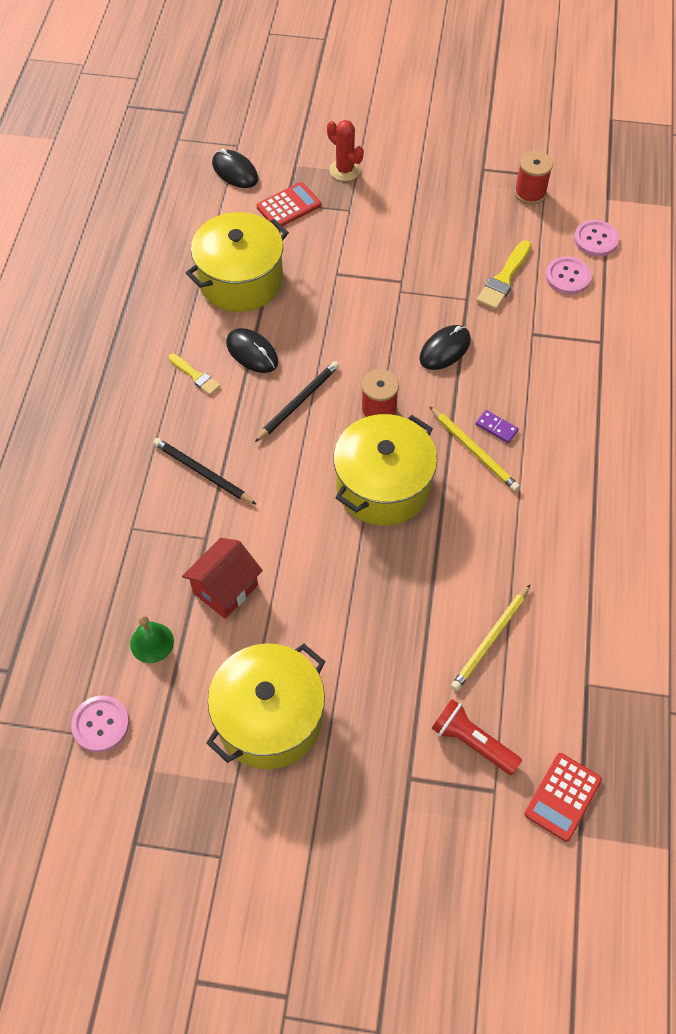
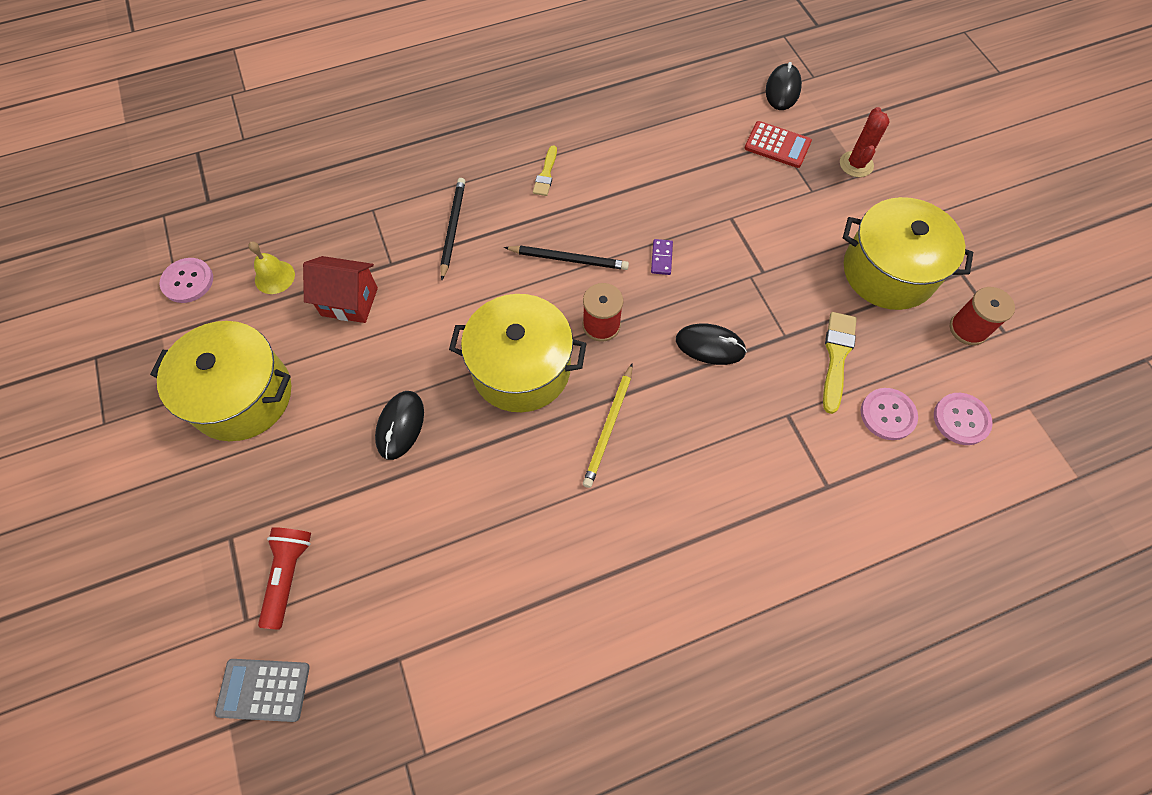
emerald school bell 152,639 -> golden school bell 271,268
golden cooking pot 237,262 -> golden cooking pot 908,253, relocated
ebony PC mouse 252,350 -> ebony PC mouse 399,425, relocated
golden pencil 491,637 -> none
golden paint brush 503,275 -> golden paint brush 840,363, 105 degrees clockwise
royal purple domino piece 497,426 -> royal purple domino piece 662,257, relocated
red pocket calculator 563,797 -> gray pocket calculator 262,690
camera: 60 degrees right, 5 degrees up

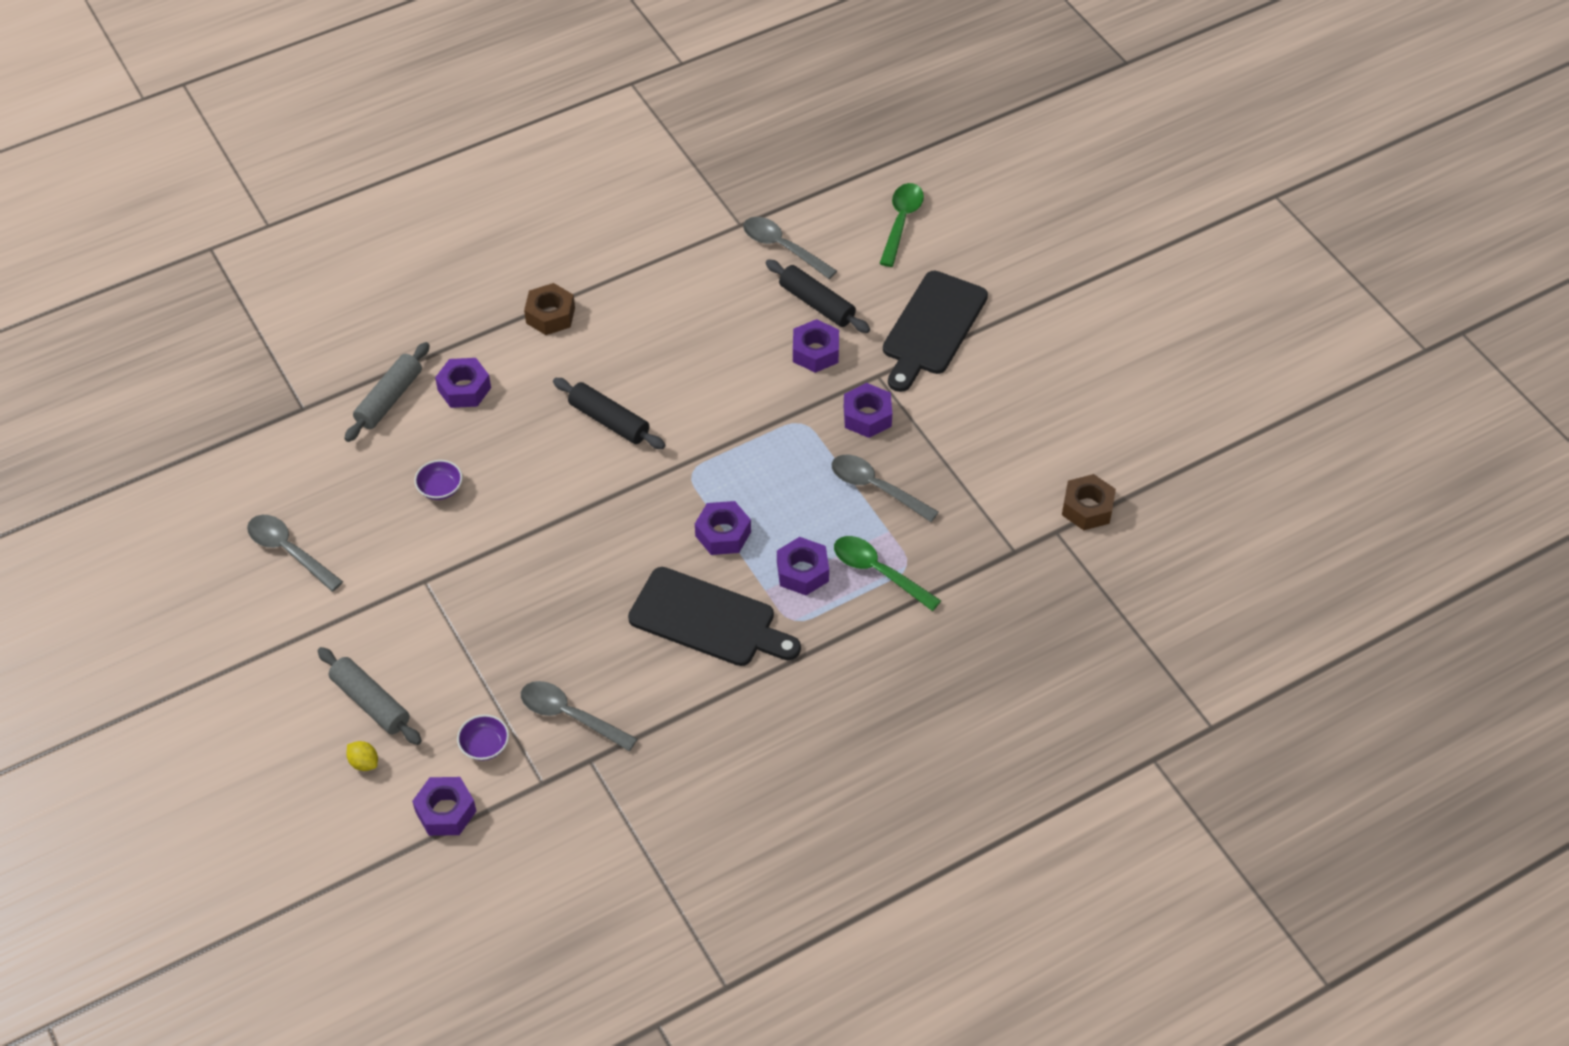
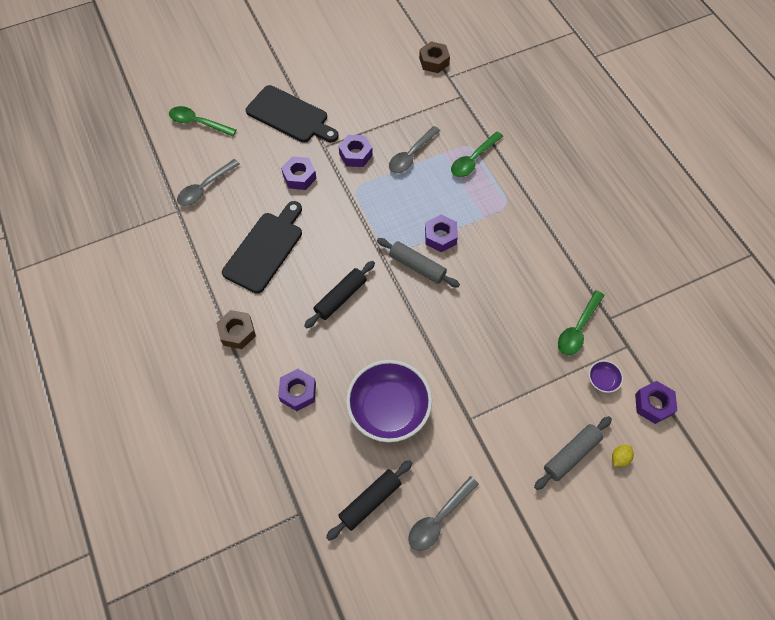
gray pastry roller 387,392 -> gray pastry roller 418,263, relocated
royal purple bowl 438,480 -> royal purple bowl 389,401, x2.41
gray tablespoon 579,716 -> emerald tablespoon 581,322
ebony bread board 714,616 -> ebony bread board 262,247, relocated
ebony pastry roller 818,296 -> ebony pastry roller 369,500, relocated
royal purple hex nut 803,566 -> none
camera: 85 degrees left, 10 degrees up

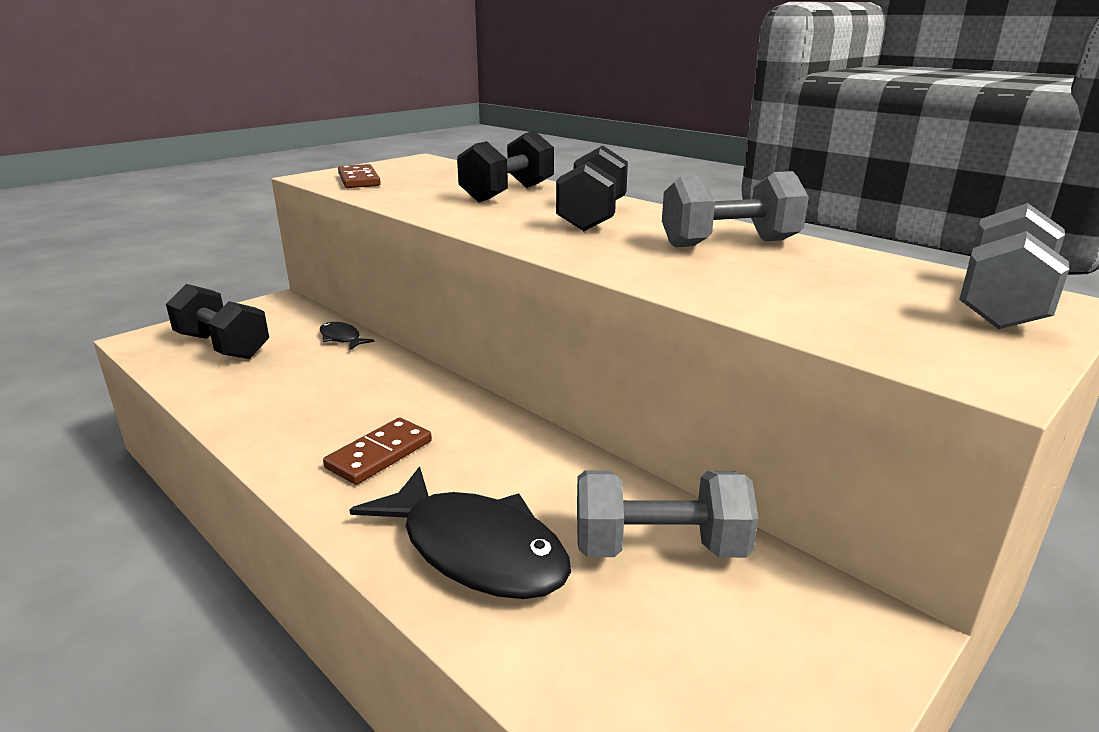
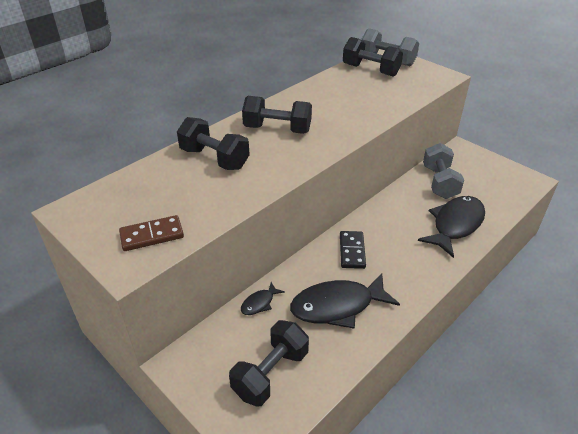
russet domino piece 377,451 -> none
gray free weight 735,209 -> none
none -> ebony fish 345,301
none -> ebony domino piece 353,250
none -> ebony free weight 373,57
camera: 90 degrees left, 15 degrees up

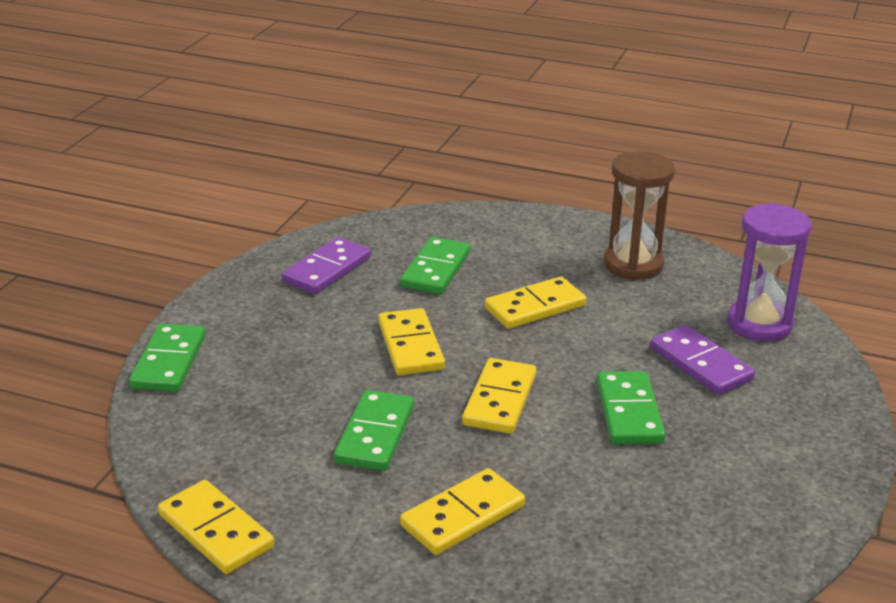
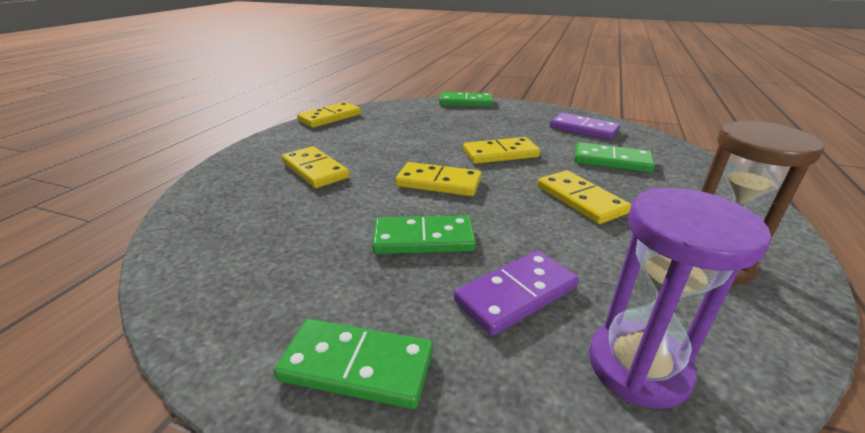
emerald domino piece 374,430 -> emerald domino piece 353,364, relocated
camera: 90 degrees right, 0 degrees up

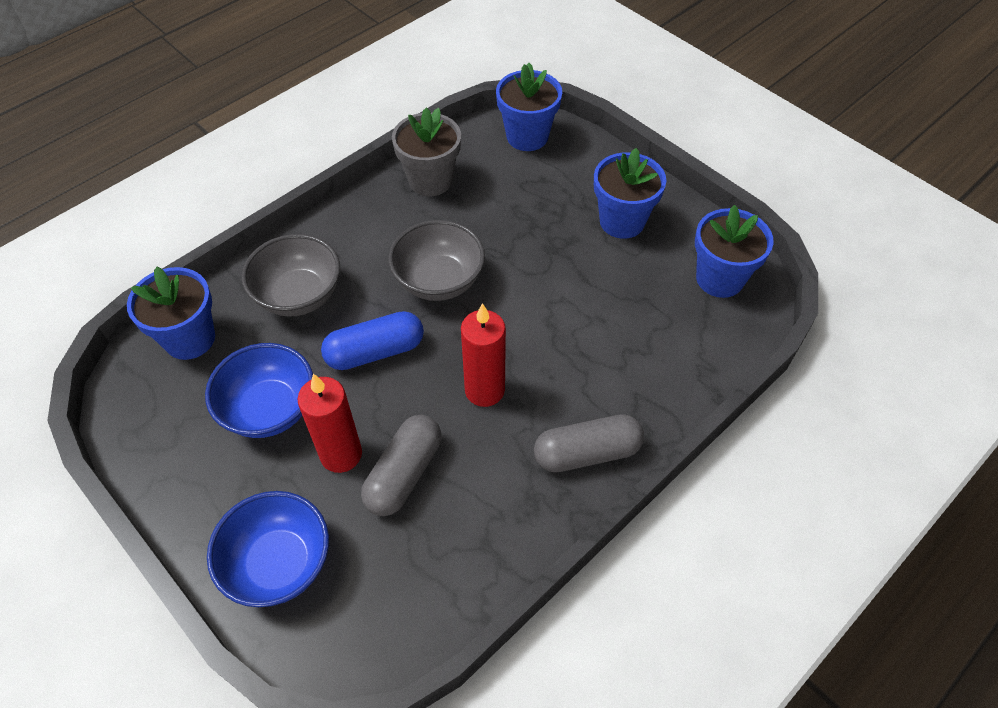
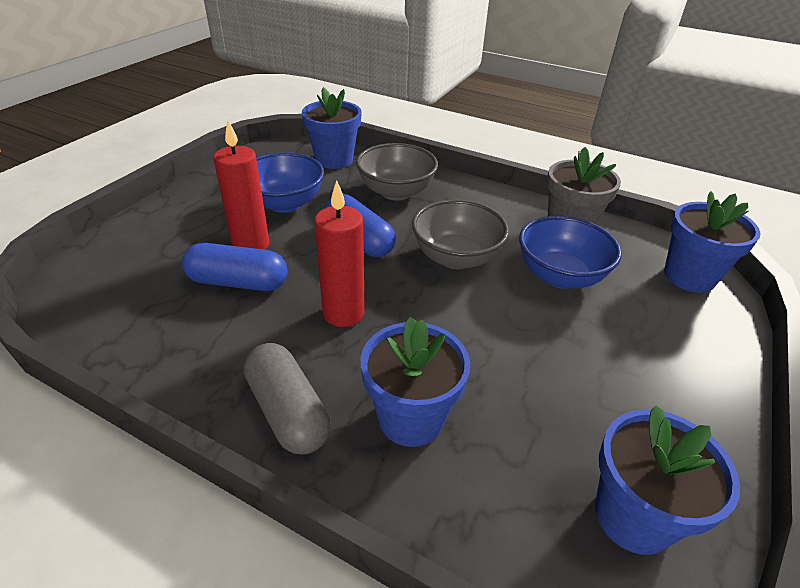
cobalt bowl 268,549 -> cobalt bowl 570,252, relocated
gray capsule 401,465 -> cobalt capsule 234,267
cobalt flower pot 630,193 -> cobalt flower pot 415,382, relocated
camera: 70 degrees right, 15 degrees down

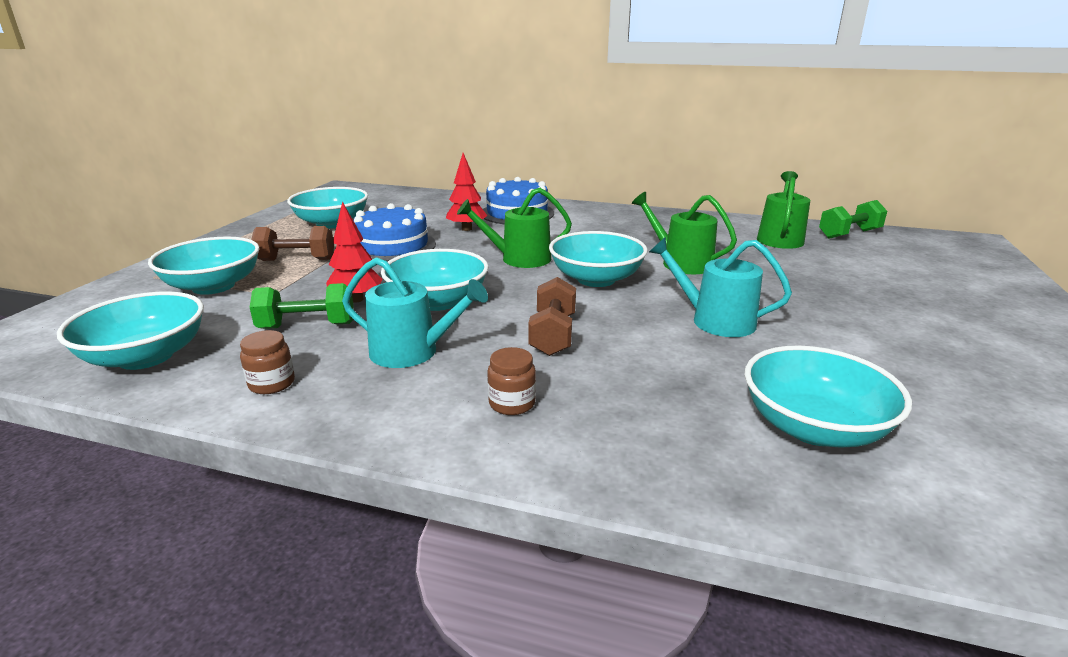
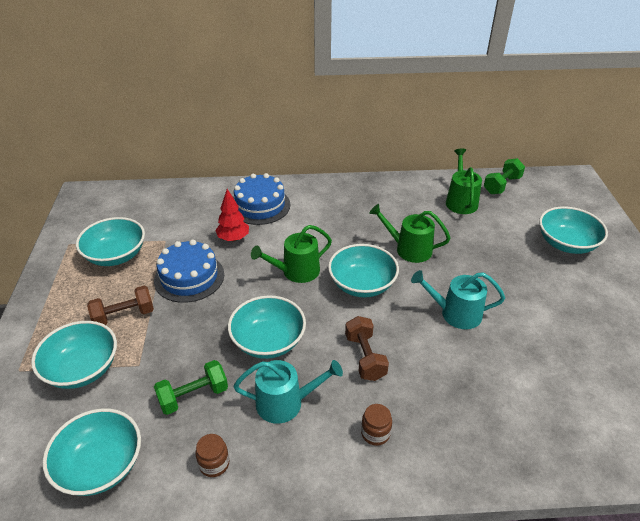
red fir tree 354,252 -> none
turquoise bowl 828,396 -> turquoise bowl 573,230, relocated
camera: 20 degrees left, 15 degrees up

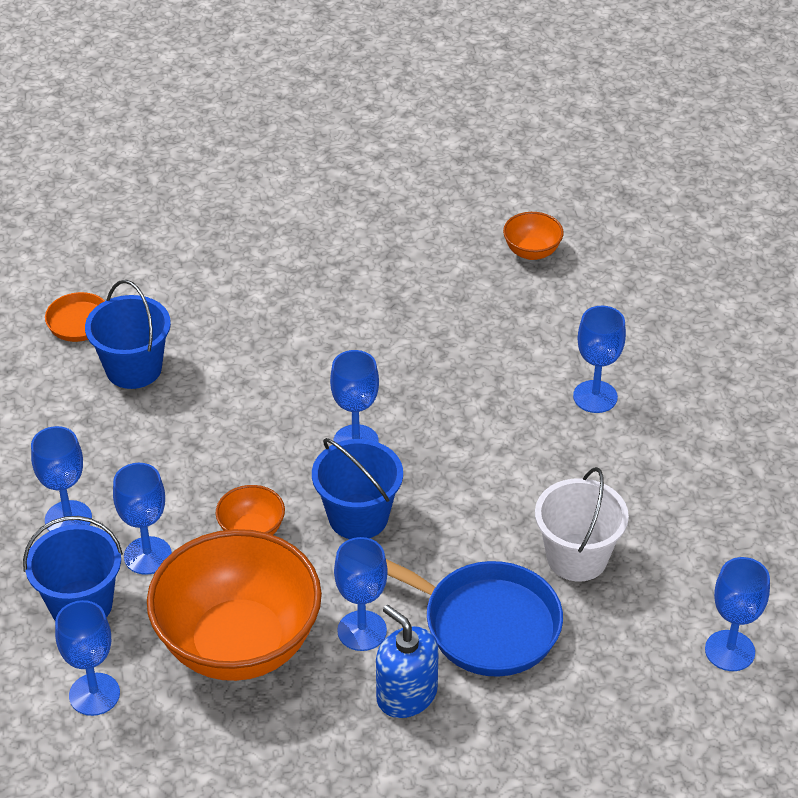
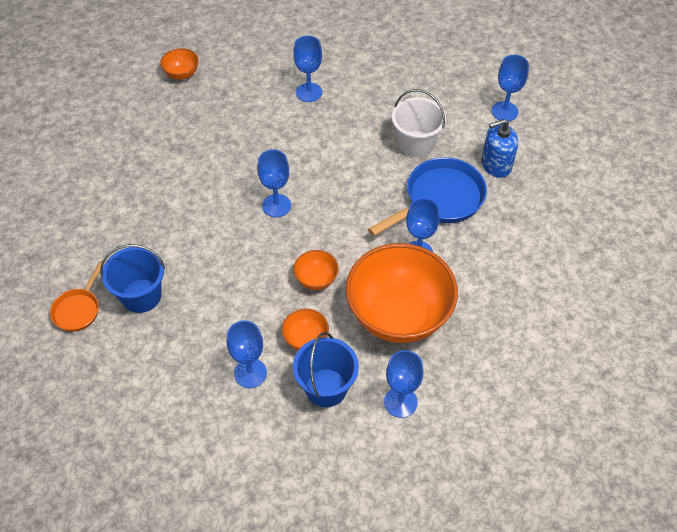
cobalt chalice 142,519 -> orange-coloured bowl 305,329
cobalt pail 357,488 -> none
cobalt soap dispenser 407,661 -> cobalt soap dispenser 500,148, relocated
camera: 65 degrees left, 10 degrees up

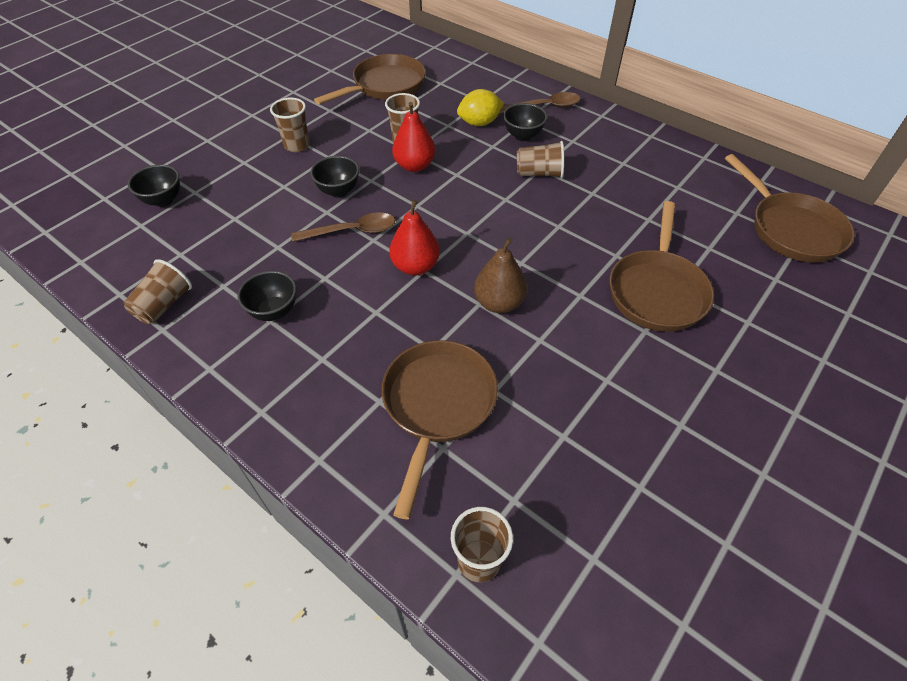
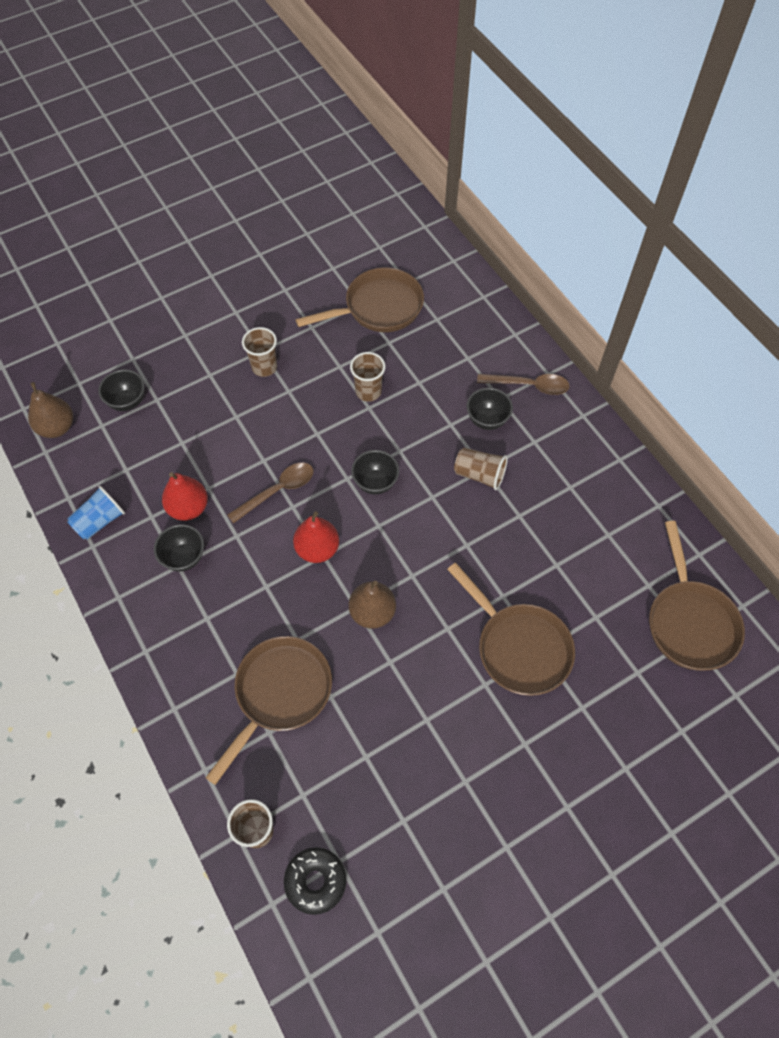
russet cup 157,291 -> cobalt cup 96,513
russet tablespoon 343,227 -> russet tablespoon 270,493, 45 degrees counterclockwise
ebony bowl 334,176 -> ebony bowl 375,472, relocated
red pear 413,137 -> red pear 185,496, relocated
golden citrus fruit 480,107 -> none
russet pan 661,266 -> russet pan 511,629, 75 degrees counterclockwise
none -> russet pear 50,410
none -> ebony doughnut 315,881
camera: 20 degrees right, 10 degrees up

